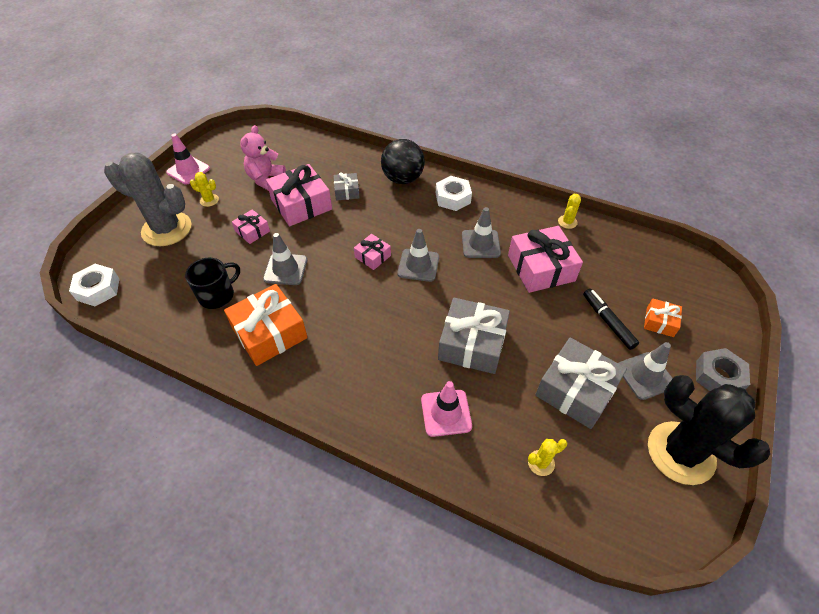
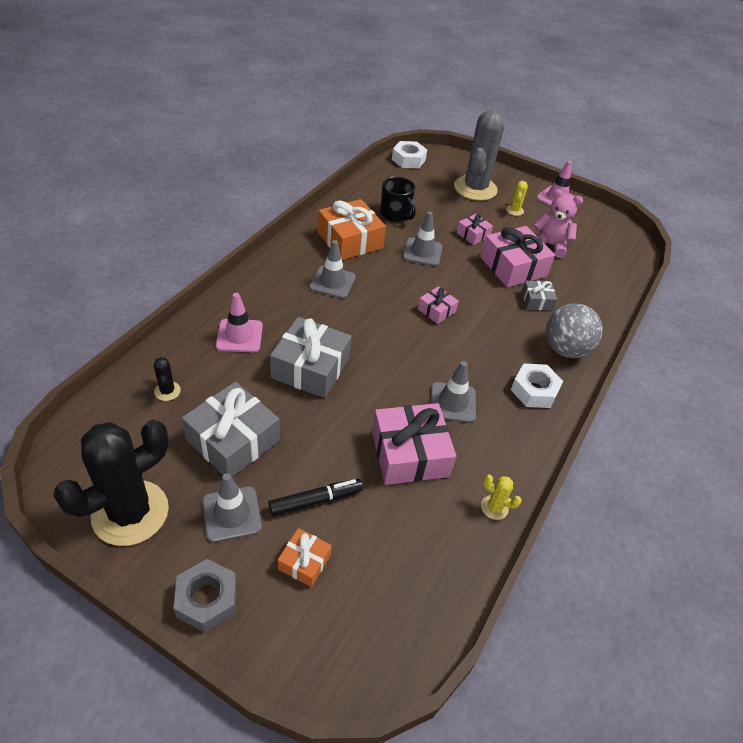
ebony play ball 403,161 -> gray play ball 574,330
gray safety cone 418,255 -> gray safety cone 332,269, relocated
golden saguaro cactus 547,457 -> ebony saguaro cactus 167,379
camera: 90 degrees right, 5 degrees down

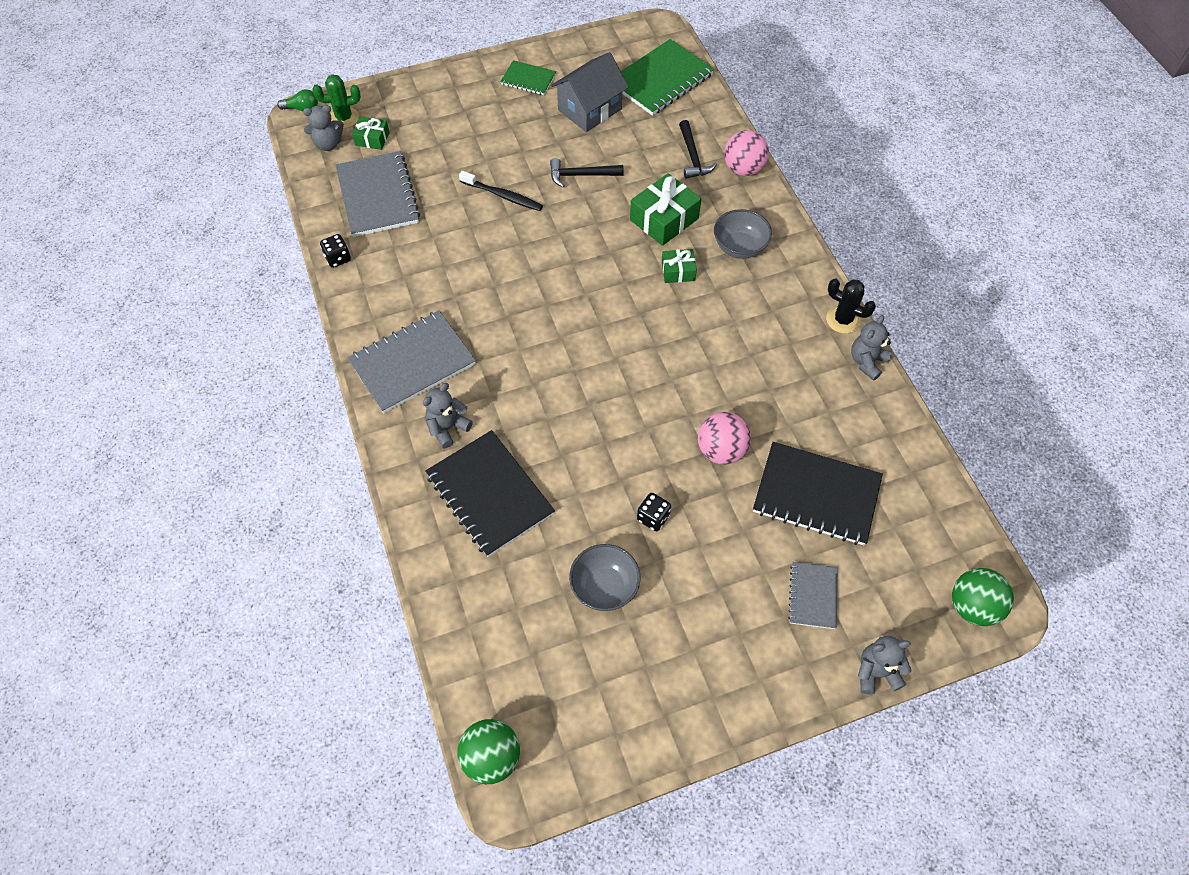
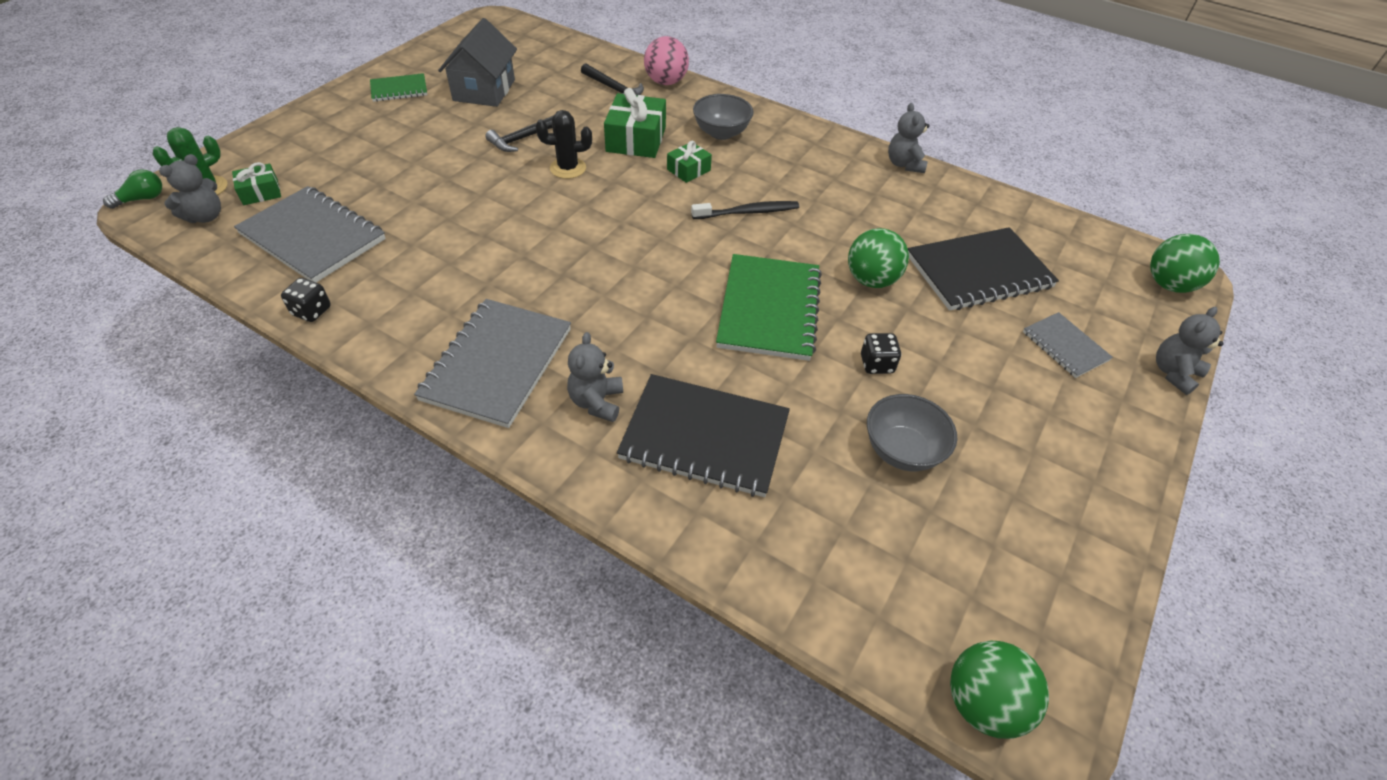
ebony dental brush 501,191 -> ebony dental brush 745,210, relocated
emerald notepad 667,77 -> emerald notepad 769,307, relocated
rose-pink play ball 724,438 -> emerald play ball 878,258
ebony saguaro cactus 851,306 -> ebony saguaro cactus 564,144, relocated
camera: 40 degrees left, 10 degrees down

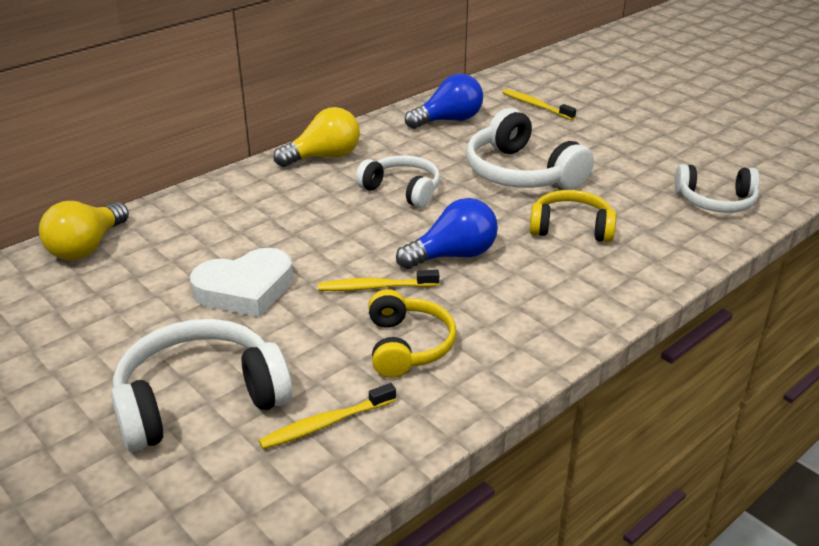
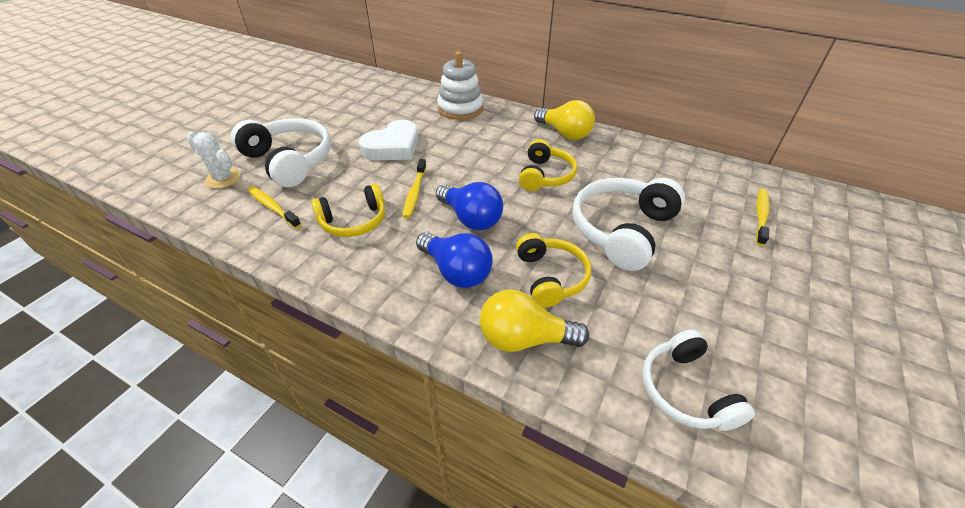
golden lightbulb 84,230 -> golden lightbulb 534,320, relocated
white heart 241,282 -> white heart 389,140, 90 degrees counterclockwise
golden dental brush 378,280 -> golden dental brush 414,188, 150 degrees counterclockwise
white headset 398,181 -> golden headset 548,165
cobalt lightbulb 444,101 -> cobalt lightbulb 454,260, relocated
none -> white saguaro cactus 214,160
none -> white ring stacker 460,85
camera: 70 degrees right, 10 degrees up

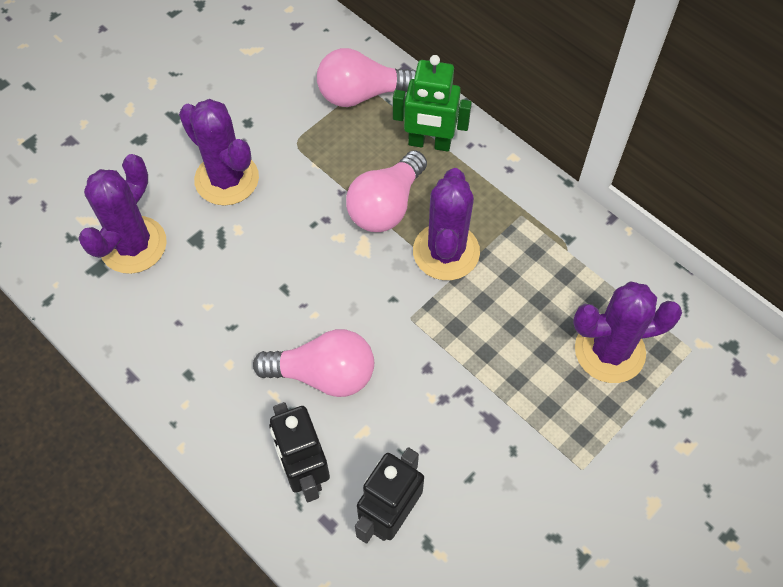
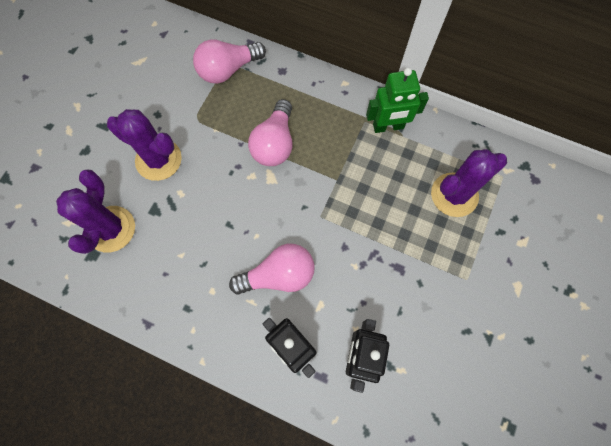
emerald robot 432,103 -> emerald robot 397,100, relocated
royal purple saguaro cactus 446,224 -> none
camera: 20 degrees left, 10 degrees up

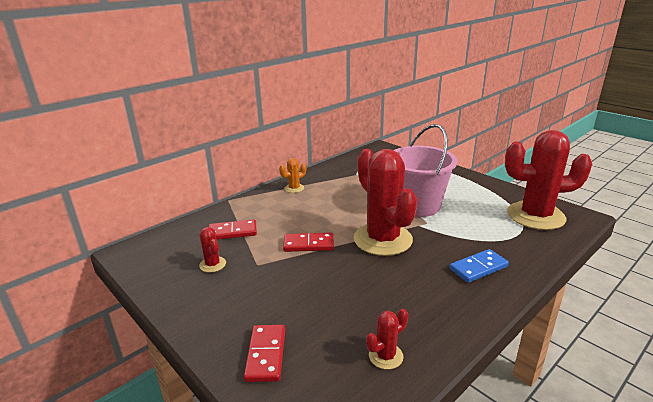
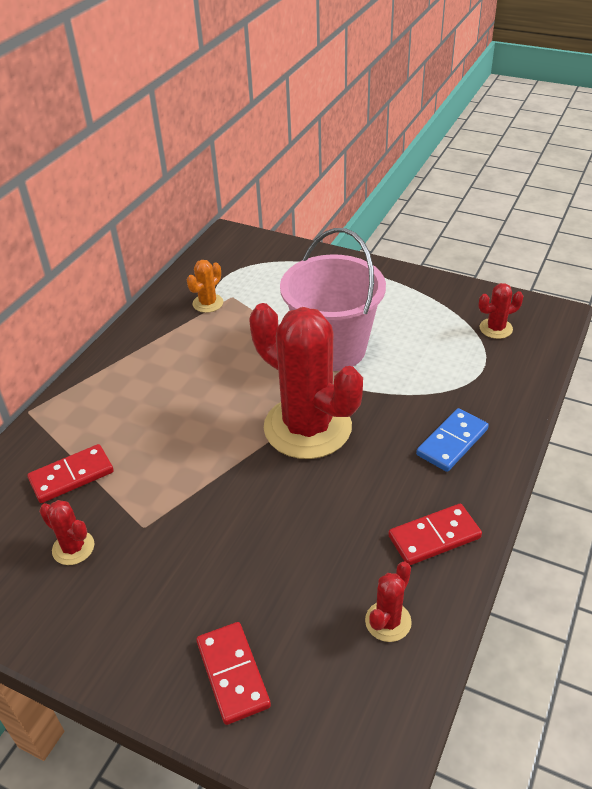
orange-coloured saguaro cactus 292,175 -> orange-coloured saguaro cactus 205,286, relocated
red domino piece 308,242 -> red domino piece 435,534, relocated
red saguaro cactus 548,180 -> red saguaro cactus 501,311, x0.42
camera: 20 degrees left, 15 degrees up

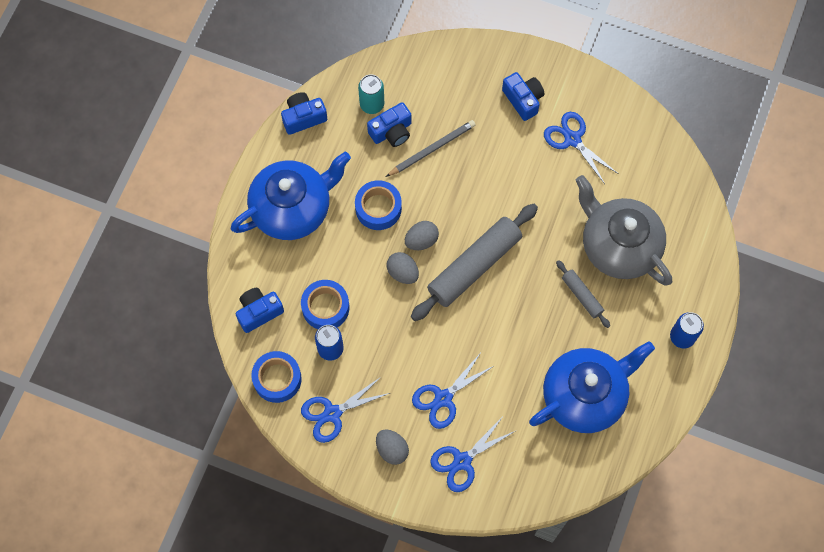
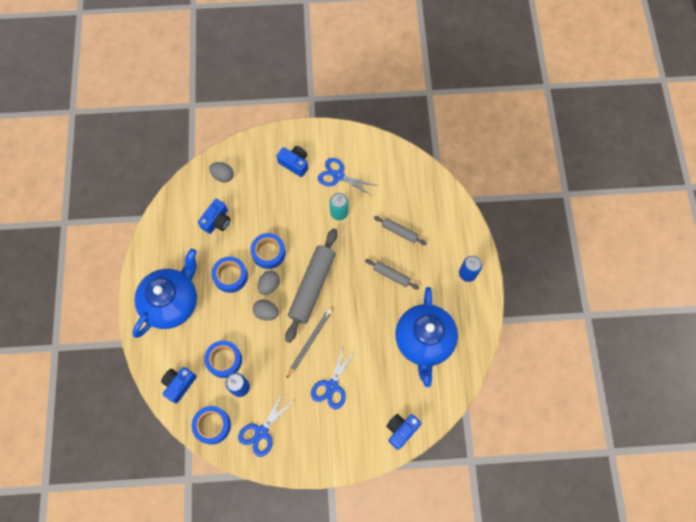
cobalt photo camera 304,113 -> cobalt photo camera 404,432, relocated
turquoise soda can 371,94 -> turquoise soda can 339,206, relocated
gray egg shape 392,447 -> gray egg shape 221,172, relocated
gray pencil 431,148 -> gray pencil 309,343, relocated
cobalt scissors 472,455 -> none
cobalt china teapot 592,387 -> cobalt china teapot 426,337, 150 degrees clockwise
gray china teapot 624,230 -> gray pastry roller 400,230
none -> cobalt roll of tape 268,251
camera: 25 degrees left, 0 degrees up

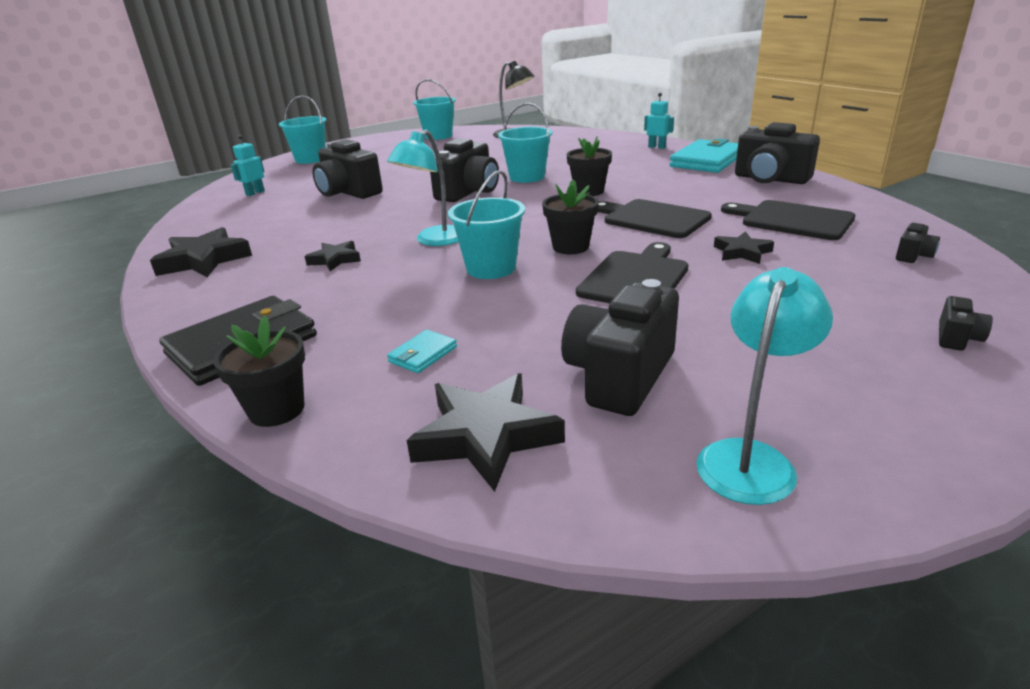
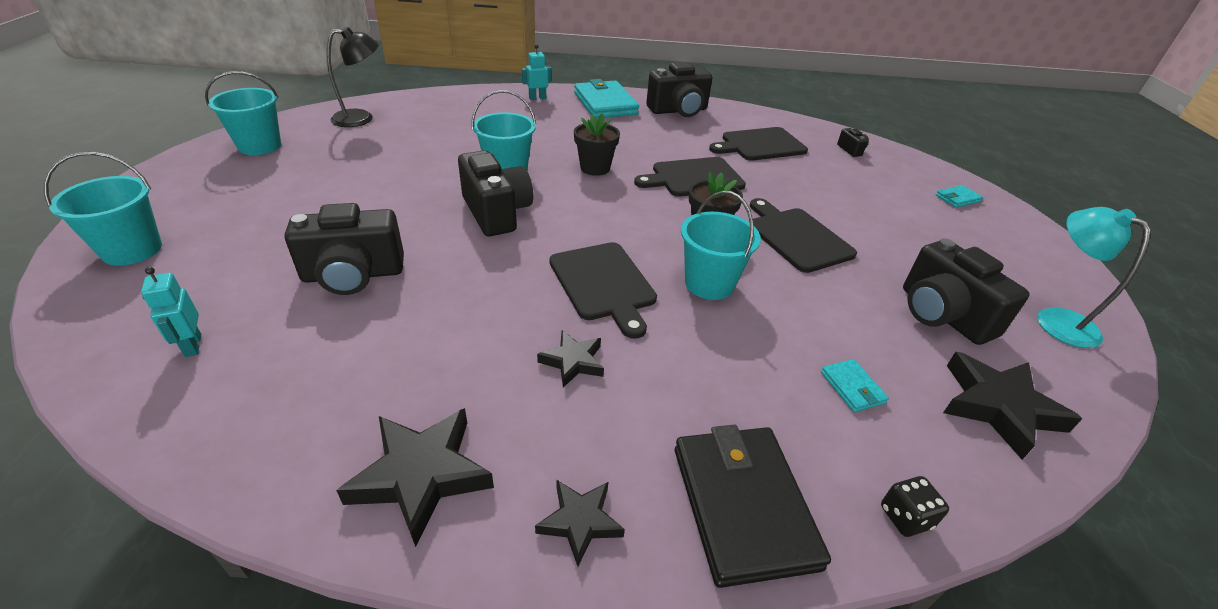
ebony flower pot 259,371 -> ebony dice 915,506
turquoise lamp 422,188 -> ebony bread board 603,290
ebony five-pointed star 744,248 -> ebony five-pointed star 580,523, relocated
ebony photo camera 966,323 -> turquoise billfold 959,196
camera: 60 degrees left, 10 degrees up

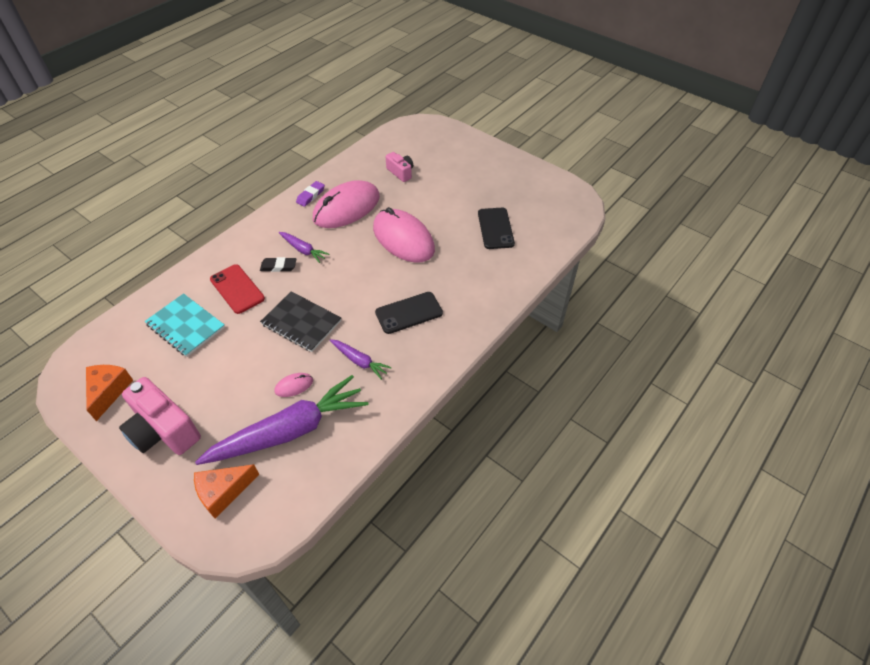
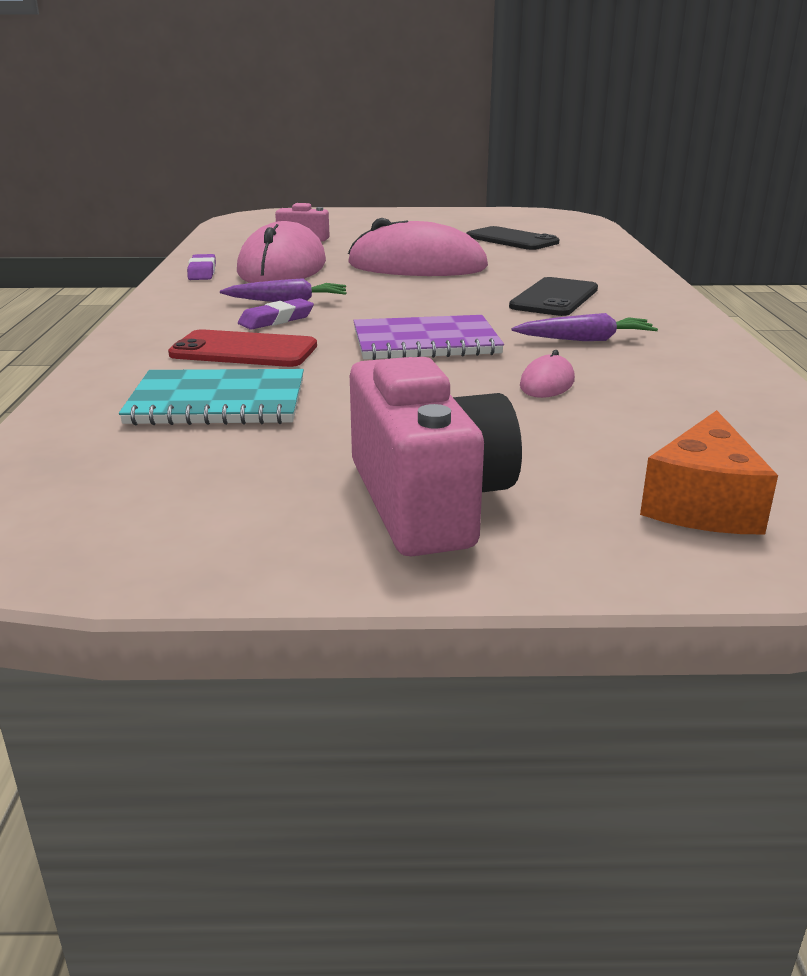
orange-coloured piece of cheese 109,393 -> none
rose-pink photo camera 160,416 -> rose-pink photo camera 436,456, 105 degrees counterclockwise
royal purple carrot 282,420 -> none
ebony gum eraser 278,264 -> royal purple gum eraser 276,314
ebony notepad 300,321 -> royal purple notepad 428,337
camera: 40 degrees left, 25 degrees down

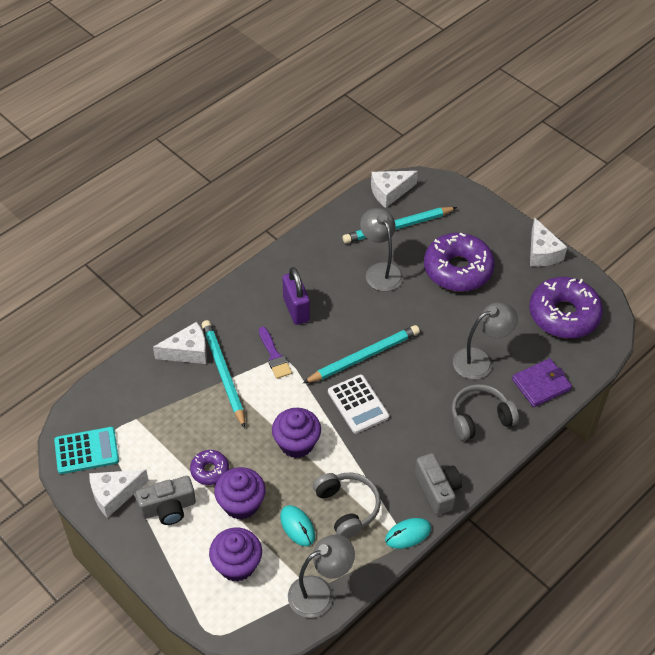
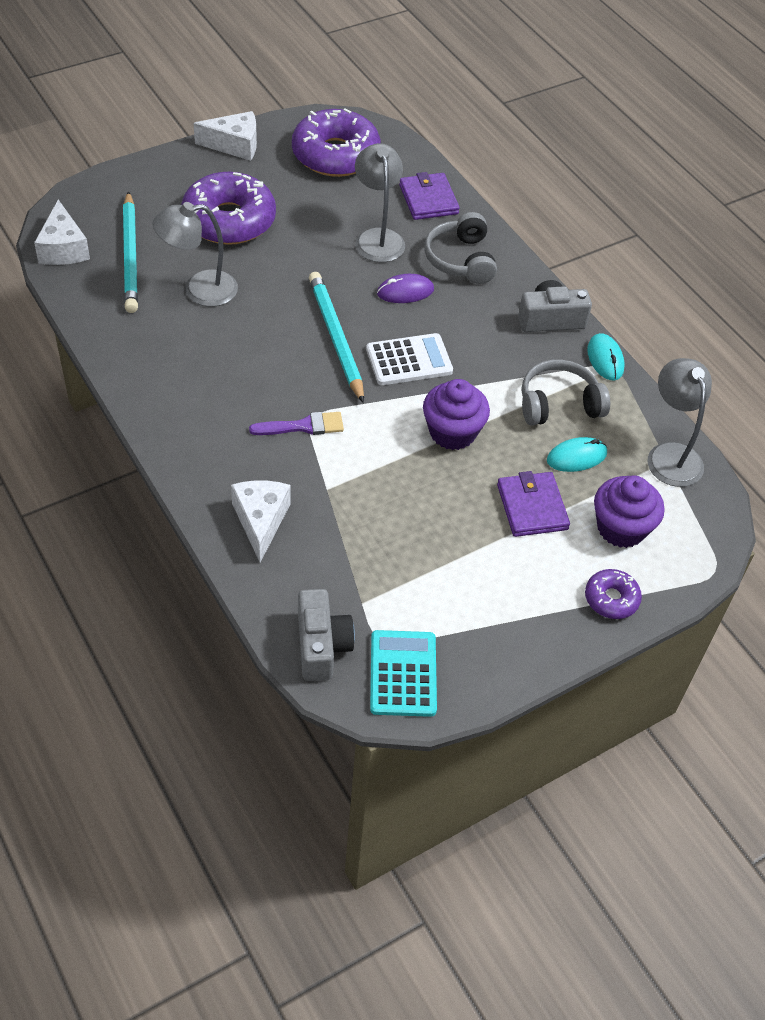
white piece of cheese 119,493 -> none
gray photo camera 166,500 -> gray photo camera 326,635, relocated
royal purple doughnut 209,467 -> royal purple doughnut 613,594, relocated
turquoise pencil 223,374 -> none
royal purple fairy cake 240,493 -> royal purple billfold 533,504
royal purple small lock 296,296 -> none
none -> royal purple PC mouse 405,288
camera: 80 degrees left, 0 degrees up

